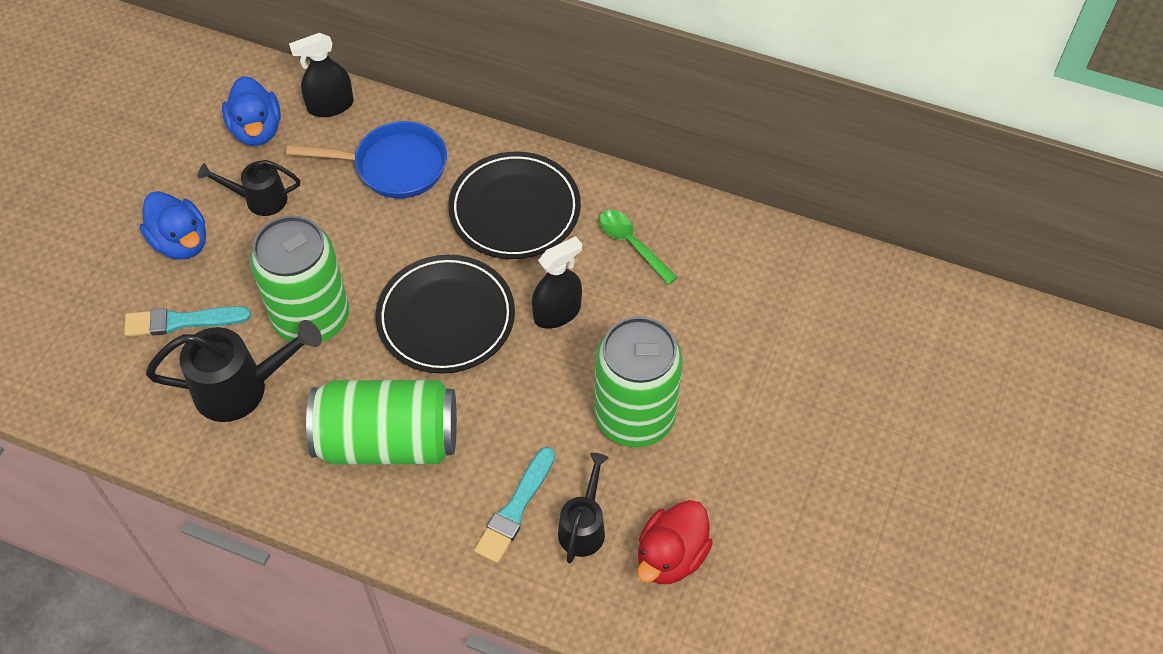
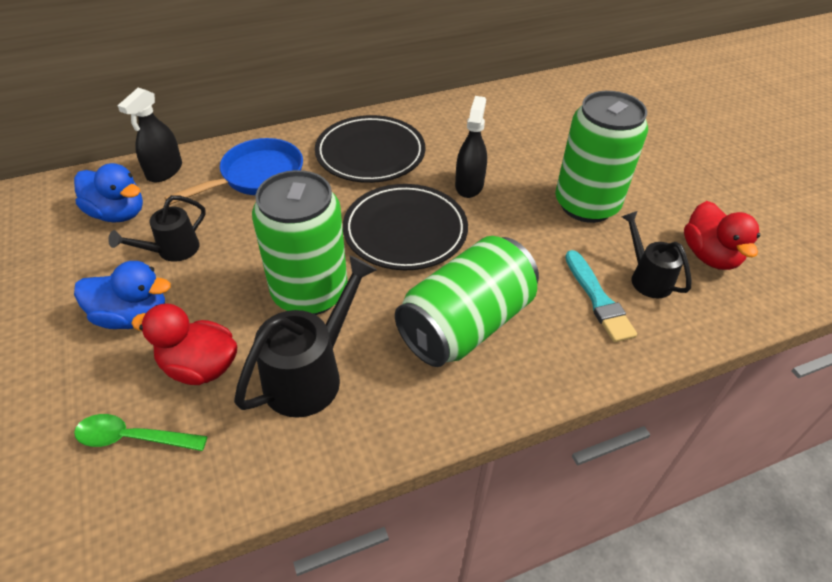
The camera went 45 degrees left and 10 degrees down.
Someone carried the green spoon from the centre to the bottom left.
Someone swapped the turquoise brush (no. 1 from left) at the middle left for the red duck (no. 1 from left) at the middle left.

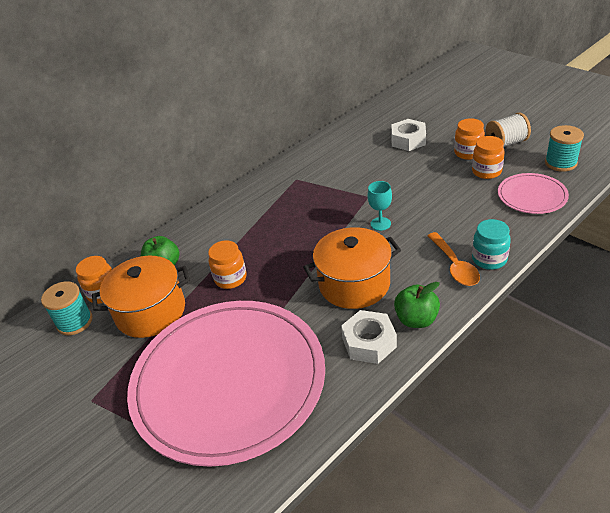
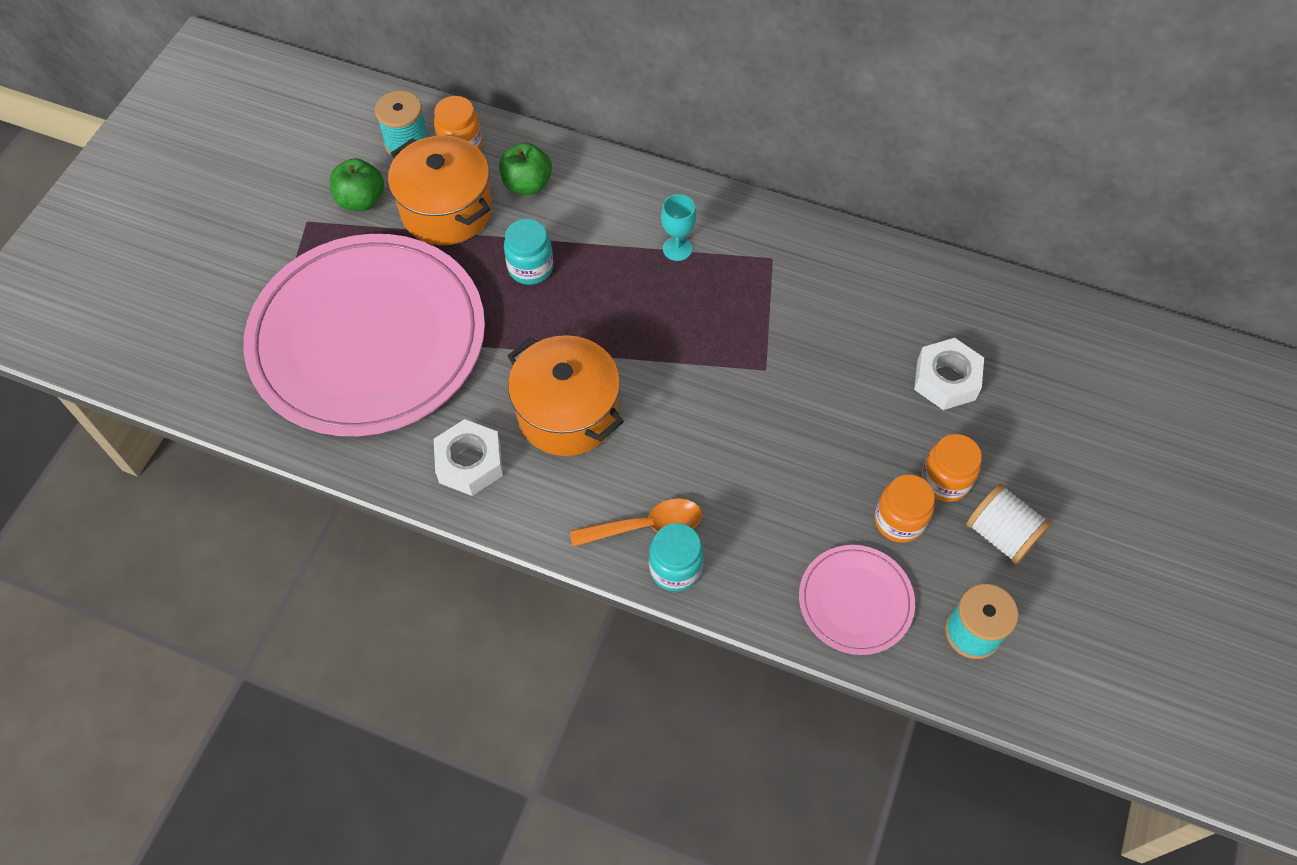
The camera went 60 degrees right and 20 degrees up.
Someone carried the turquoise goblet from the centre to the top centre.
Someone carried the green apple (no. 2 from left in the first image) from the middle right to the top left.
Someone repainted the orange jar (no. 2 from left) at the centre, which became the turquoise jar (no. 1 from left) at the top centre.
Someone rotated the orange spoon at the middle right by 150 degrees counterclockwise.

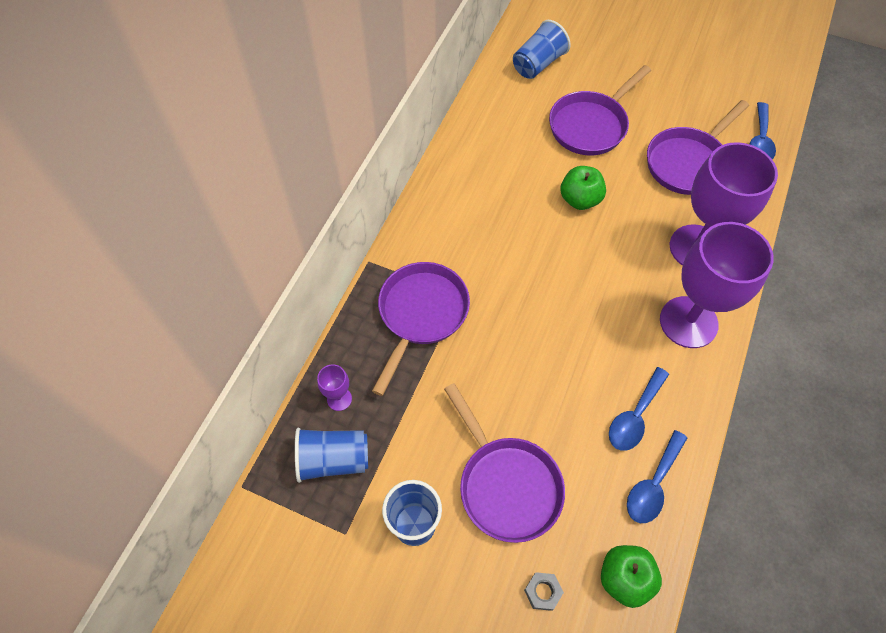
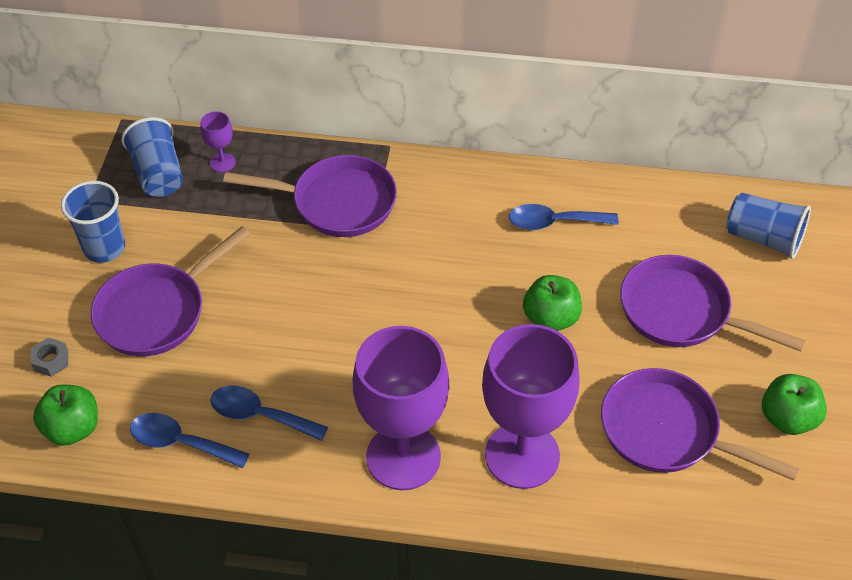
The camera went 75 degrees right and 10 degrees down.
Someone put down the green apple (no. 3 from left) at the bottom right.
Someone carried the blue spoon (no. 3 from left) from the top right to the centre.

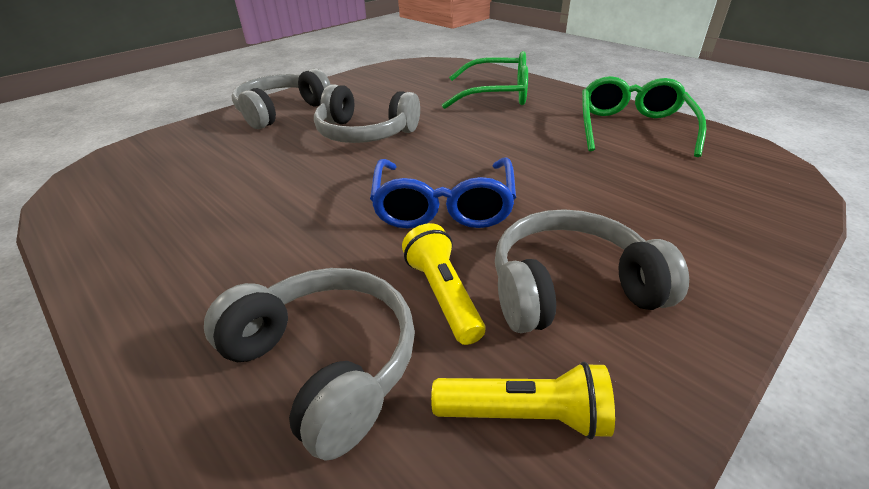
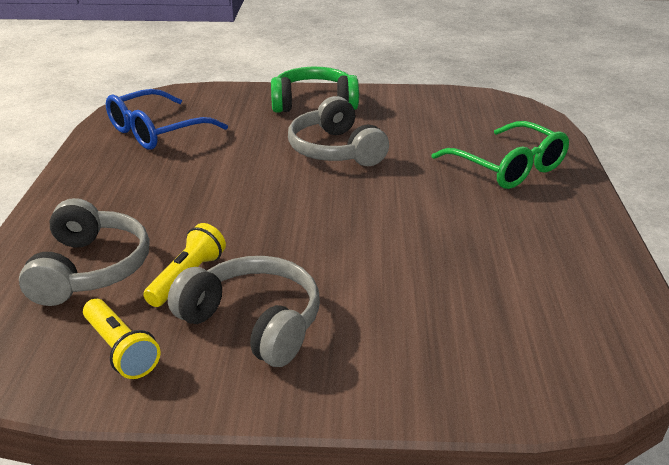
The camera went 45 degrees right and 5 degrees down.
Someone took away the green glasses (no. 2 from left) at the top right.
Someone carried the blue glasses from the centre to the top left.
Someone repainted the grey headphones (no. 1 from left) at the top left, which became the green headphones at the top centre.

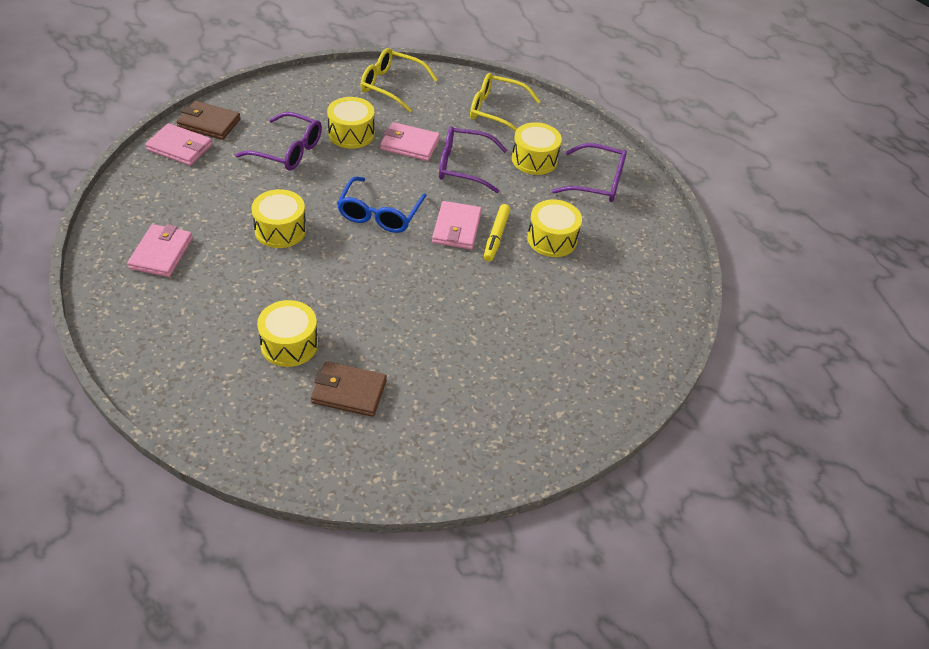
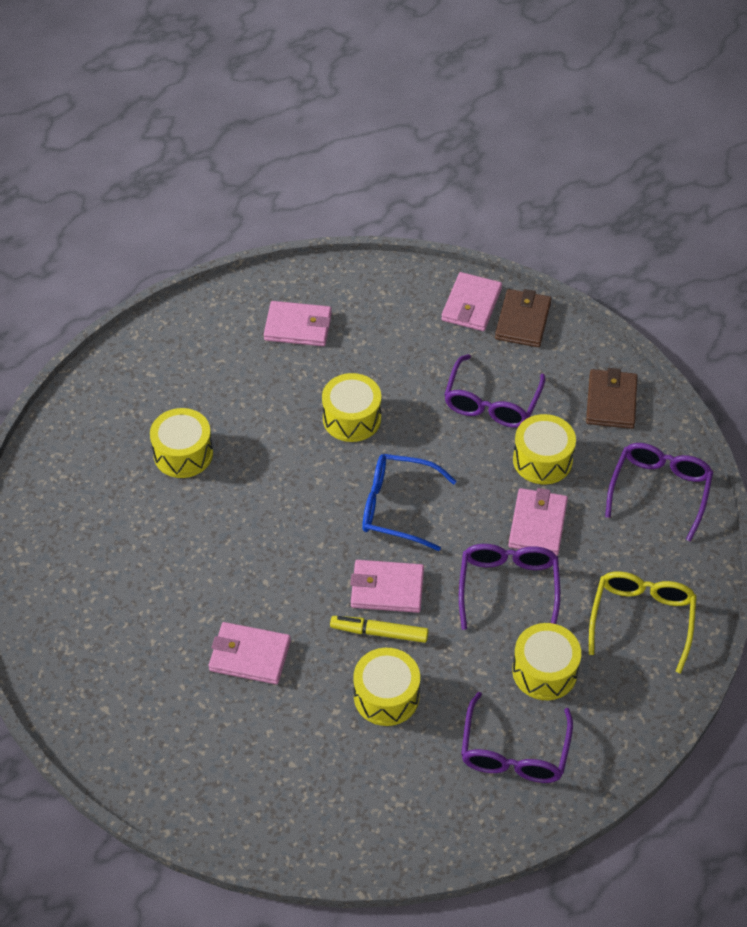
The camera went 90 degrees right and 5 degrees up.
Someone put down the pink wallet (no. 1 from left) at the bottom centre.
Someone carried the brown wallet (no. 2 from left) from the centre to the middle right.
Someone repainted the yellow glasses (no. 1 from left) at the top centre, which became the purple glasses (no. 4 from left) at the middle right.

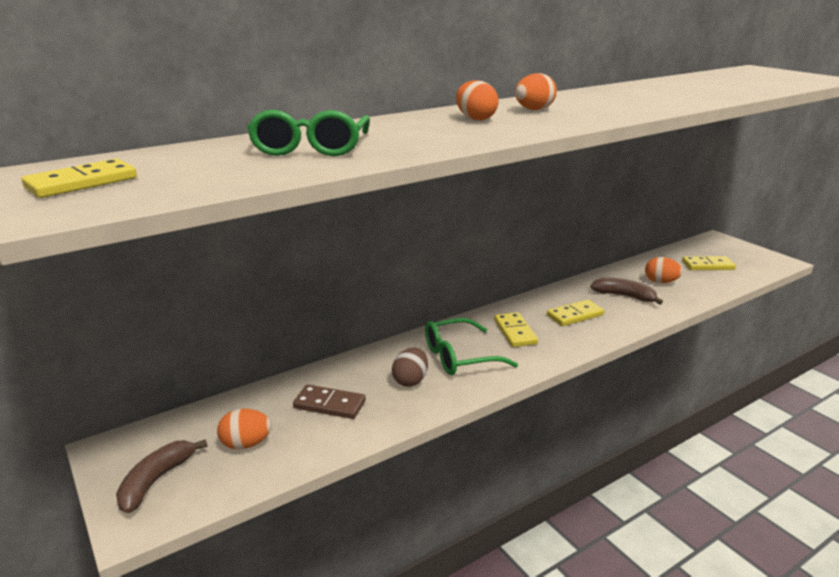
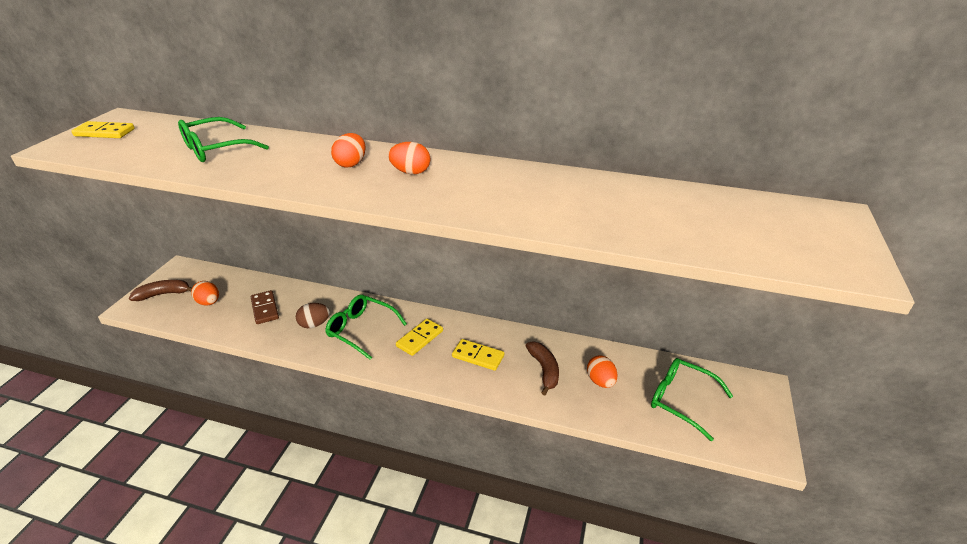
The camera went 50 degrees right and 10 degrees up.
Someone swapped the yellow domino (no. 4 from left) at the middle right for the green glasses (no. 3 from left) at the bottom right.

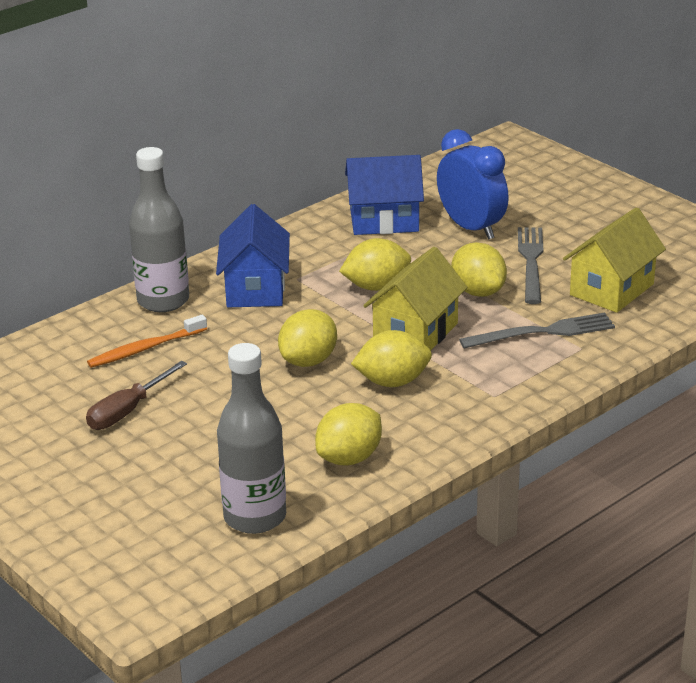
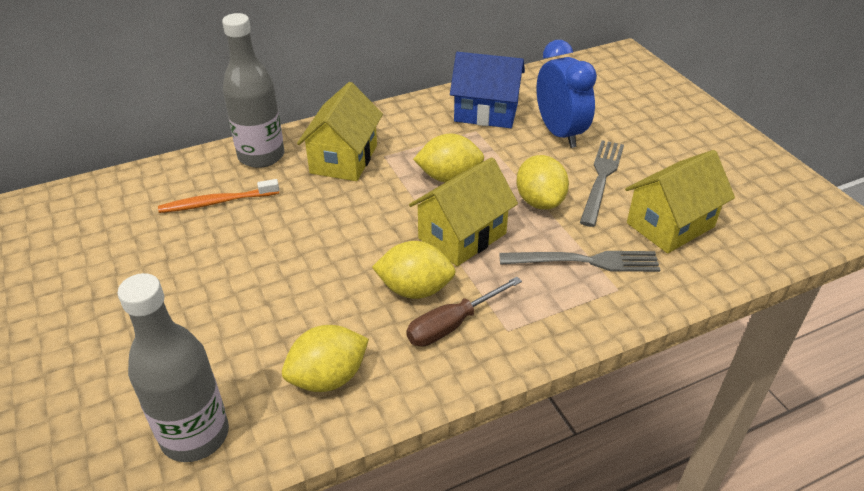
The camera went 15 degrees right and 10 degrees up.
Someone took away the yellow lemon (no. 1 from left) at the centre.
Someone carried the brown screwdriver from the middle left to the centre.
Someone repainted the blue house (no. 1 from left) at the centre, which became the yellow house (no. 1 from left) at the top centre.

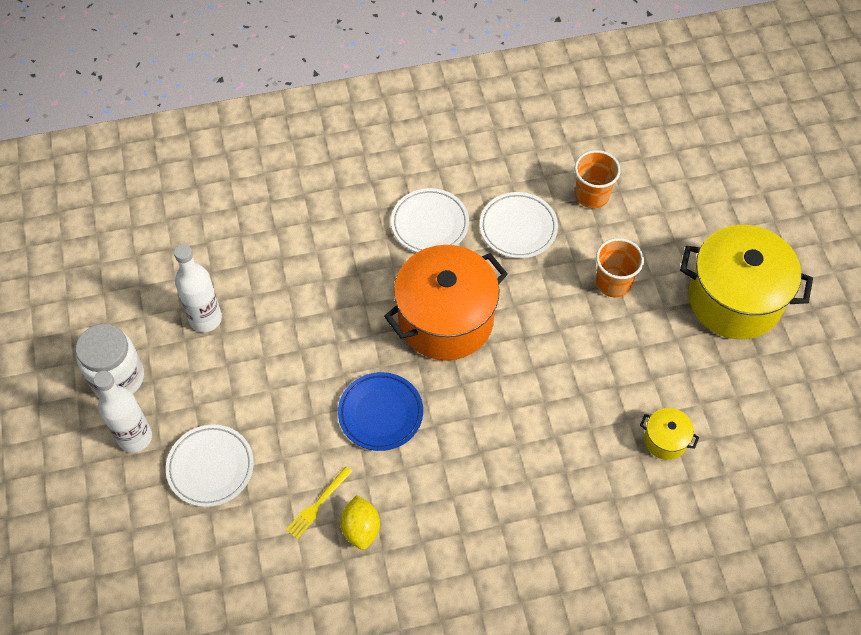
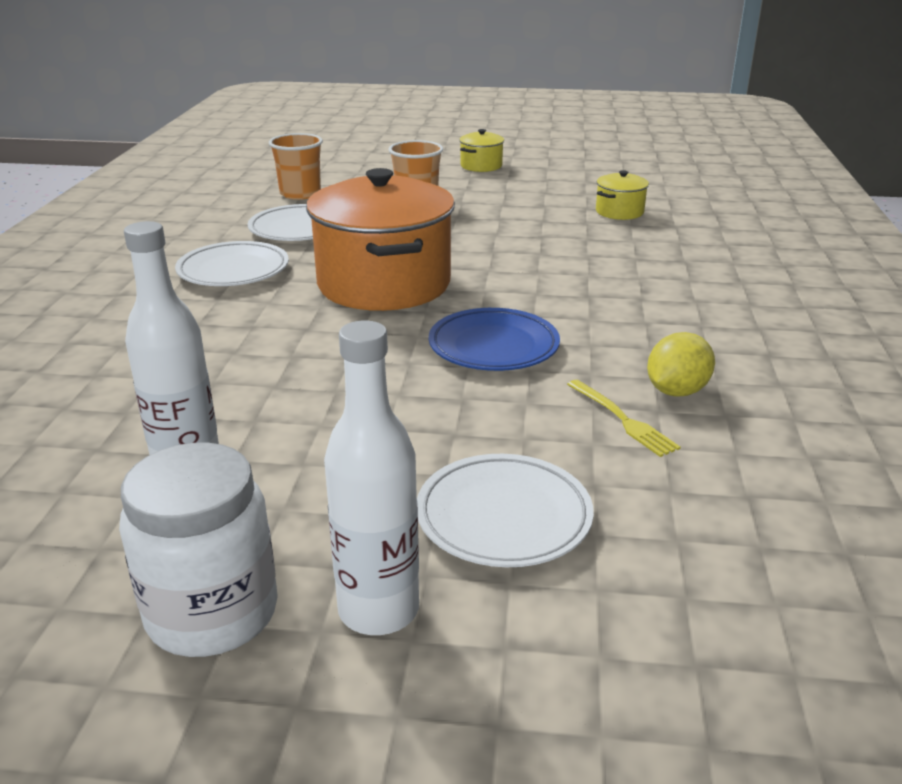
The camera went 70 degrees left and 30 degrees down.
Someone rotated the yellow lemon at the bottom centre by 60 degrees counterclockwise.
Someone scaled the yellow pot (no. 2 from left in the first image) at the middle right by 0.43.

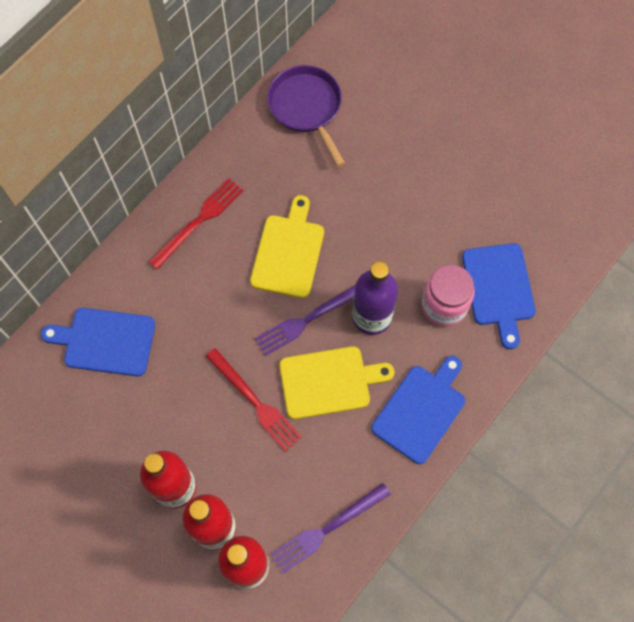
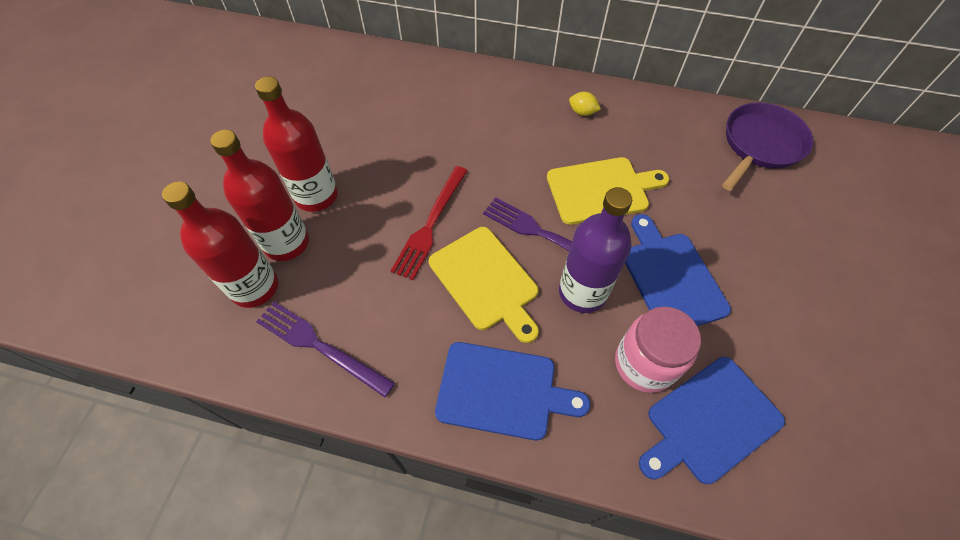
The camera went 65 degrees right and 10 degrees down.
Someone carried the blue cutting board (no. 1 from left in the first image) from the middle left to the middle right.
Someone swapped the red fork (no. 1 from left) at the middle left for the yellow lemon at the top centre.

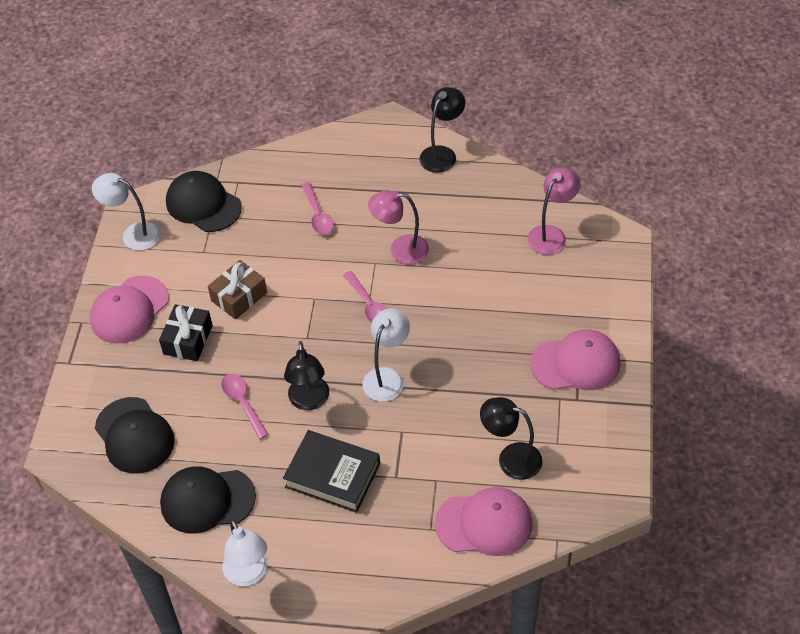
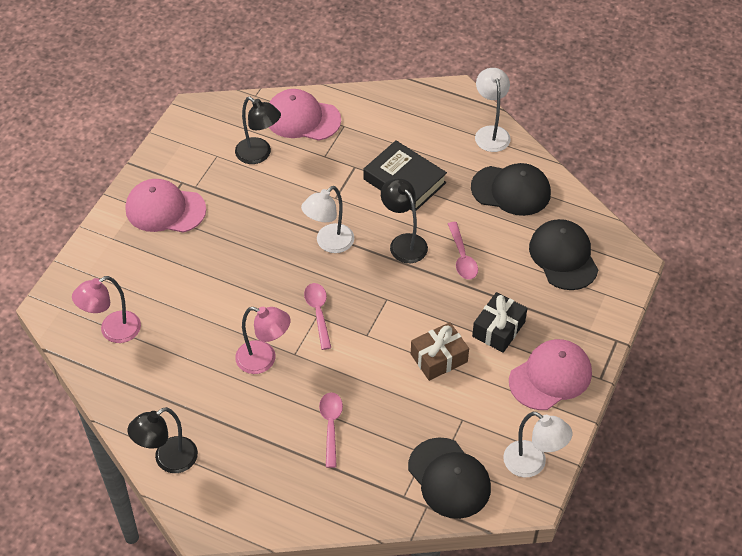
The camera went 165 degrees left and 0 degrees up.
Someone rotated the black lamp (no. 1 from left in the first image) at the centre by 45 degrees counterclockwise.

